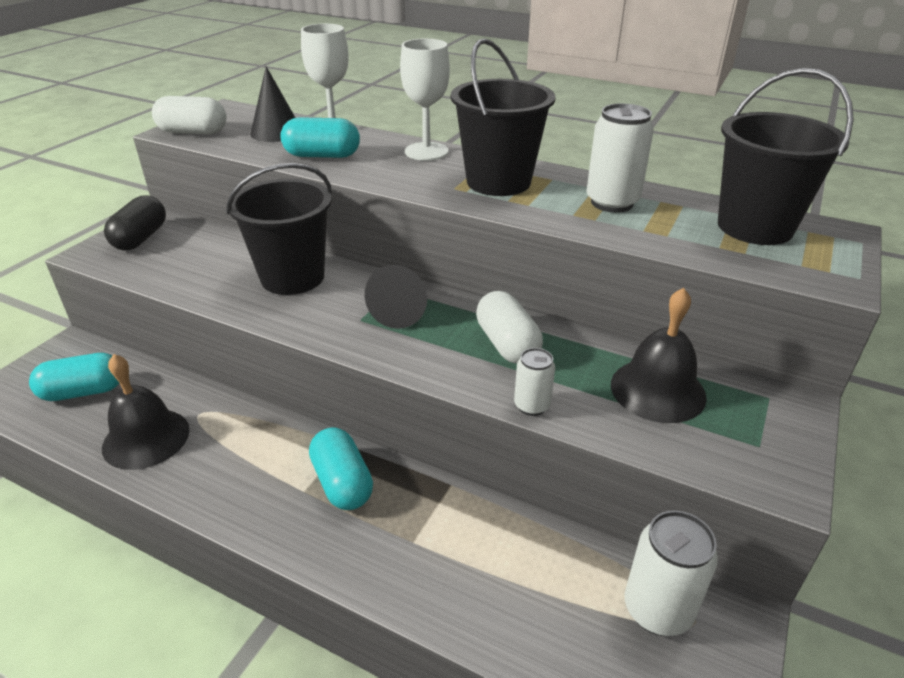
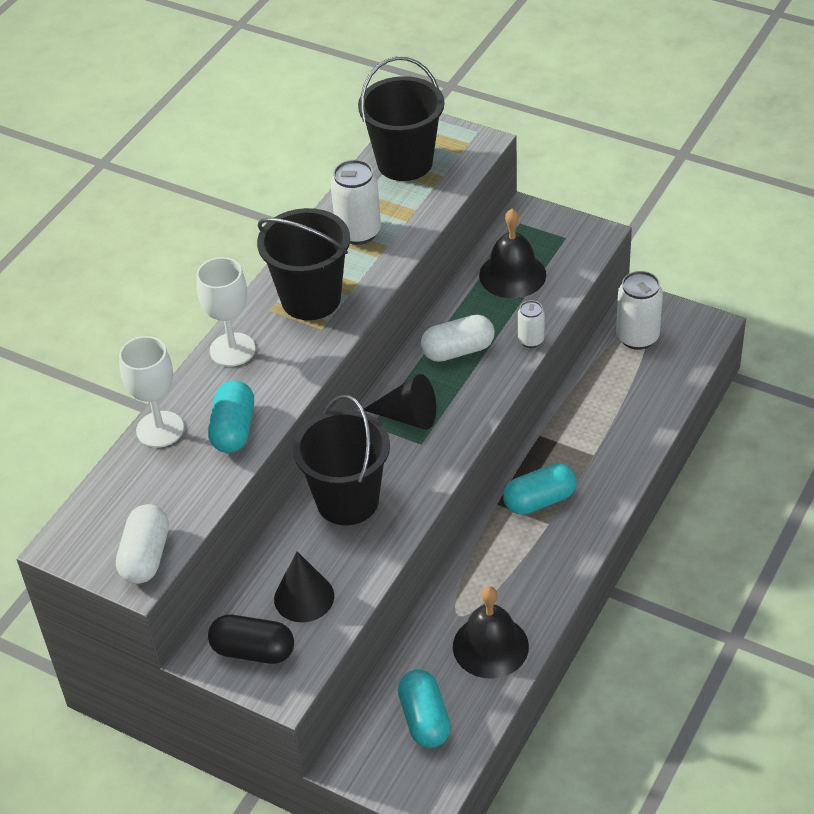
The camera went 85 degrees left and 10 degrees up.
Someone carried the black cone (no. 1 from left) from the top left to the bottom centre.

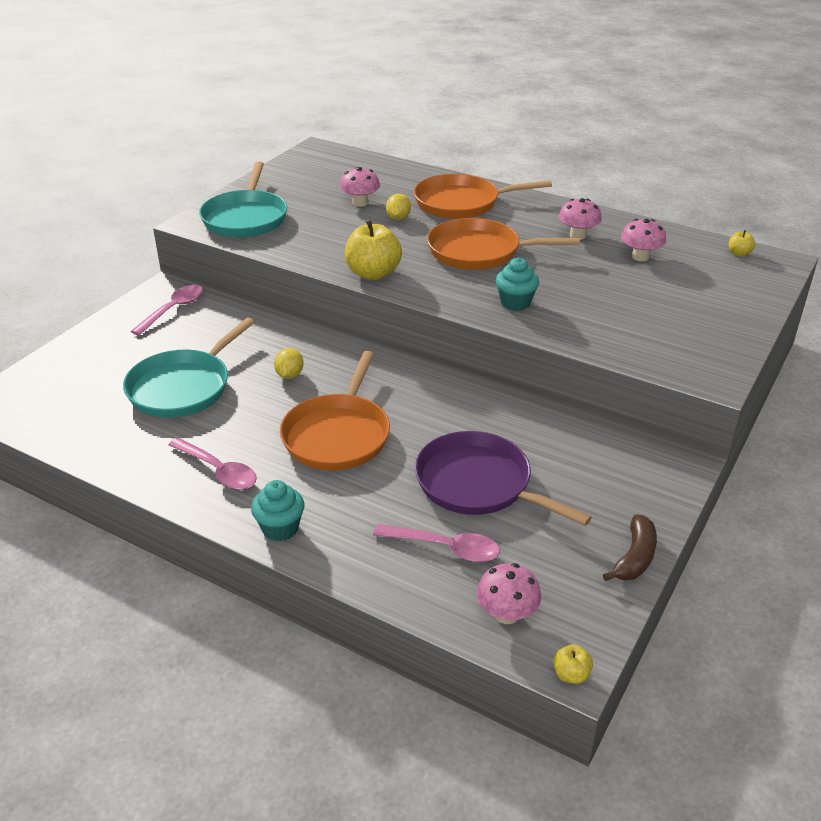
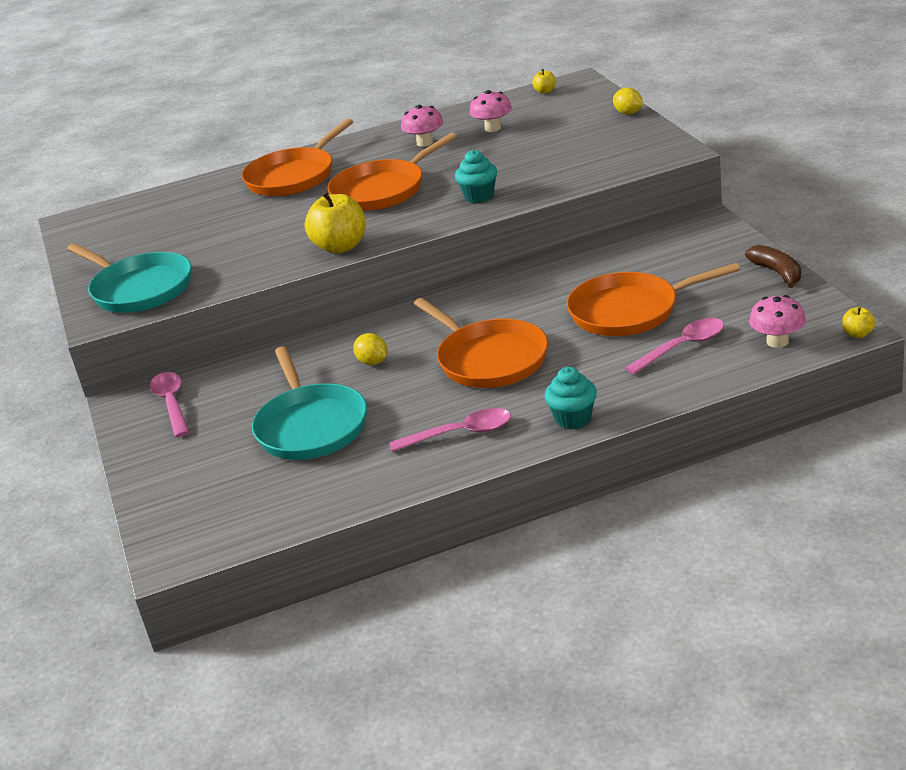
The camera went 45 degrees left and 5 degrees down.
Someone took away the pink mushroom (no. 1 from left) at the top centre.
Someone carried the yellow lemon (no. 2 from left) from the top centre to the top right.
Someone repainted the purple pan at the centre, which became the orange pan (no. 4 from left) at the middle right.

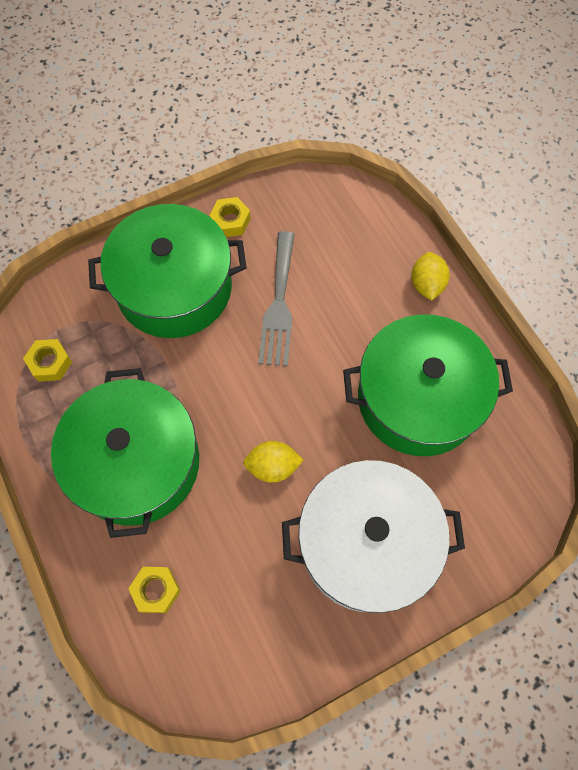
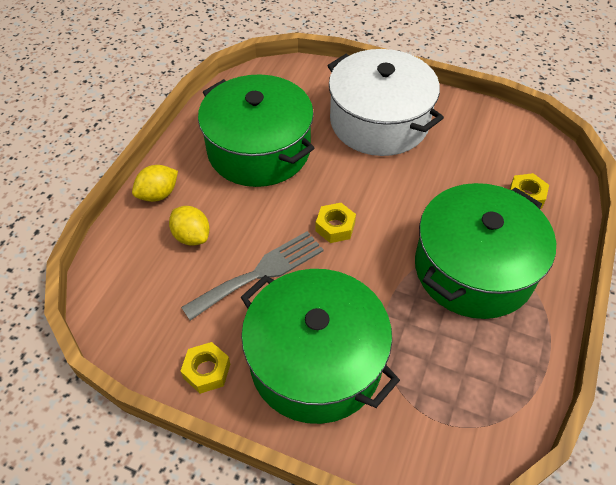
The camera went 130 degrees left and 15 degrees down.
Someone carried the yellow nut (no. 1 from left in the first image) from the middle left to the centre.
Someone carried the yellow lemon (no. 1 from left in the first image) from the centre to the middle left.

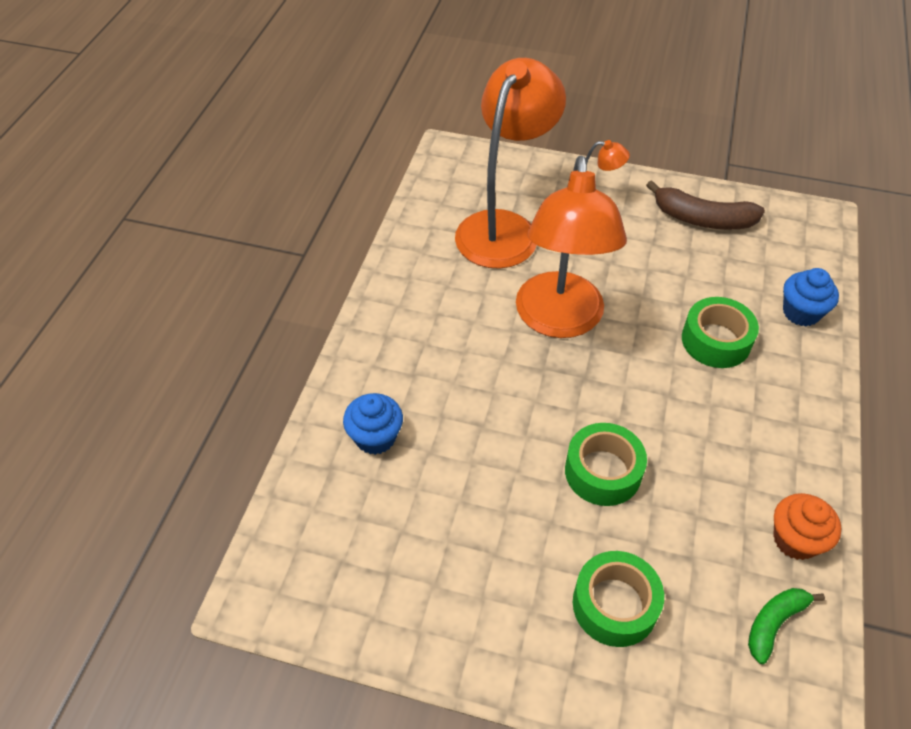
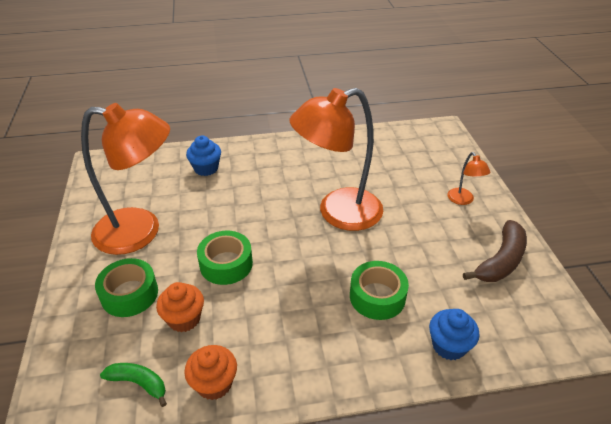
The camera went 65 degrees right and 10 degrees down.
Someone put down the orange cupcake (no. 1 from left) at the bottom left.
Someone carried the orange lamp (no. 1 from left) from the top centre to the middle left.
Someone rotated the brown banana at the top right by 135 degrees counterclockwise.

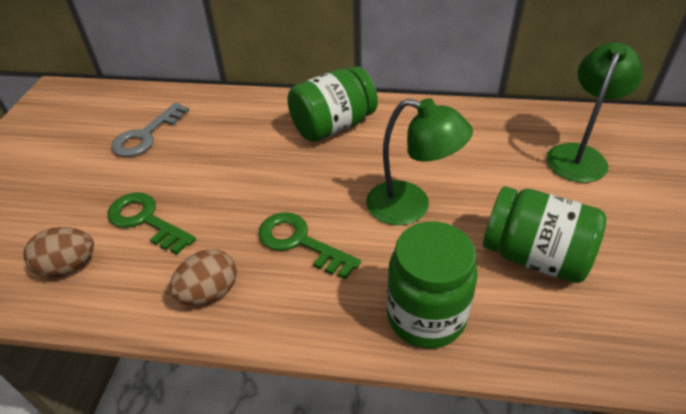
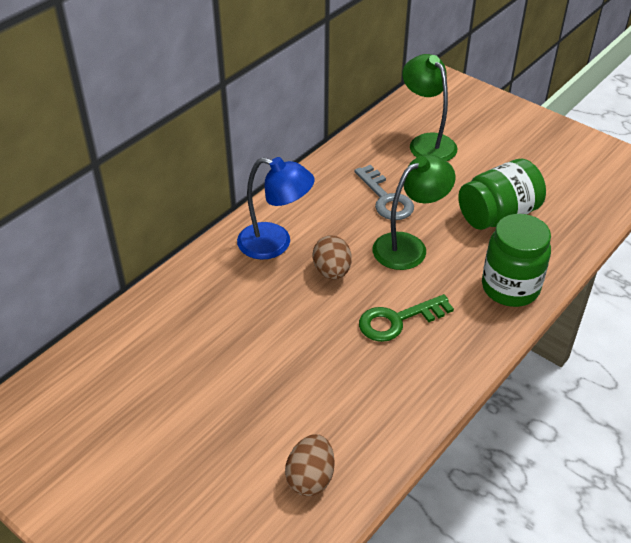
The camera went 60 degrees left and 0 degrees up.
Someone took away the green key (no. 1 from left) at the middle left.
Someone carried the grey key from the top left to the centre.
Someone carried the brown egg (no. 2 from left) from the bottom left to the centre.
Someone swapped the green jar (no. 1 from left) at the top centre for the blue lamp at the centre.

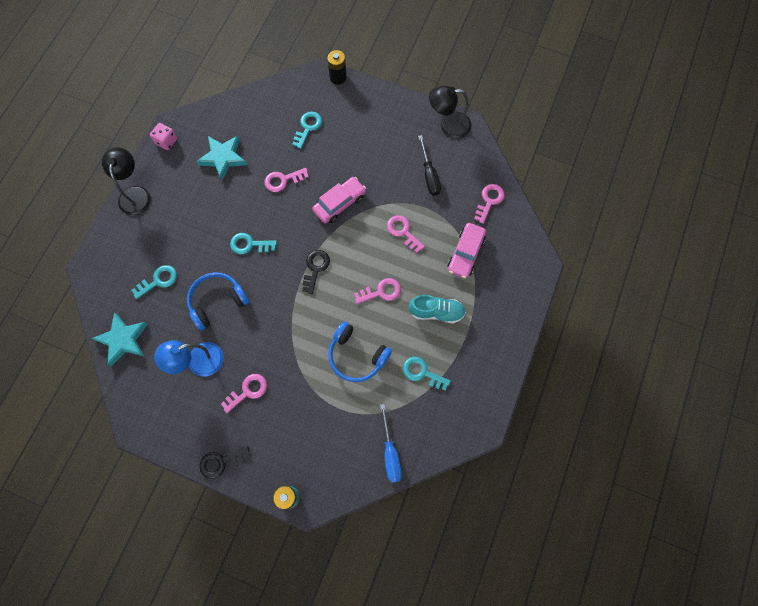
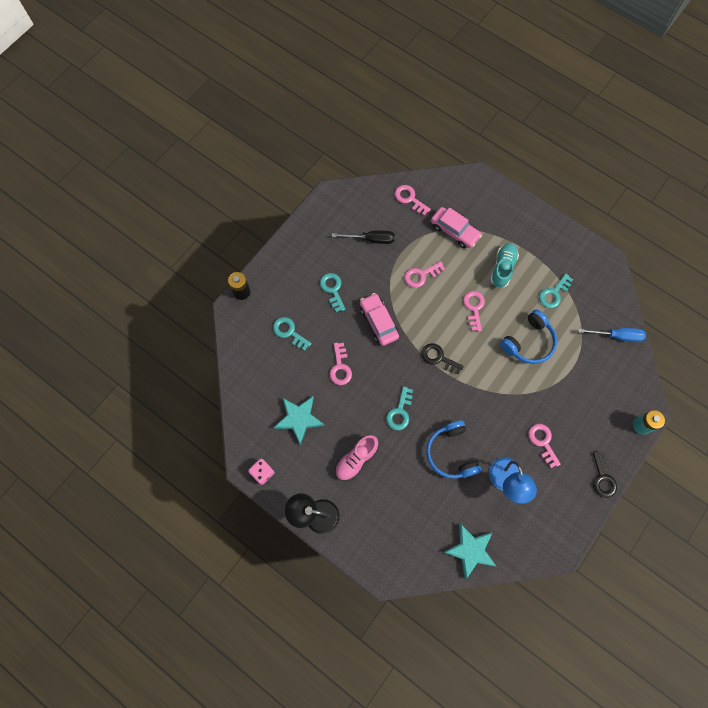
The camera went 75 degrees left and 0 degrees up.
Someone took away the black lamp (no. 2 from left) at the top centre.
Someone put down the pink shoe at the centre.
Someone carried the turquoise key (no. 1 from left in the first image) from the middle left to the centre.

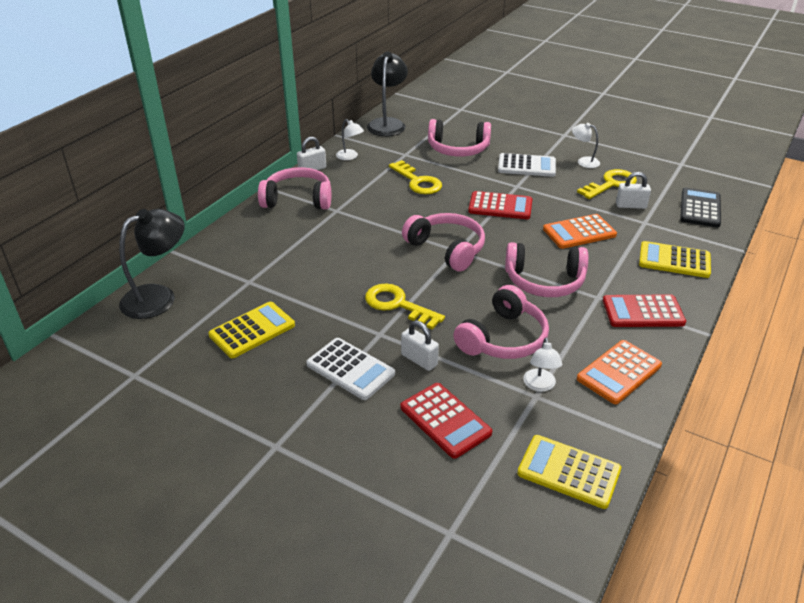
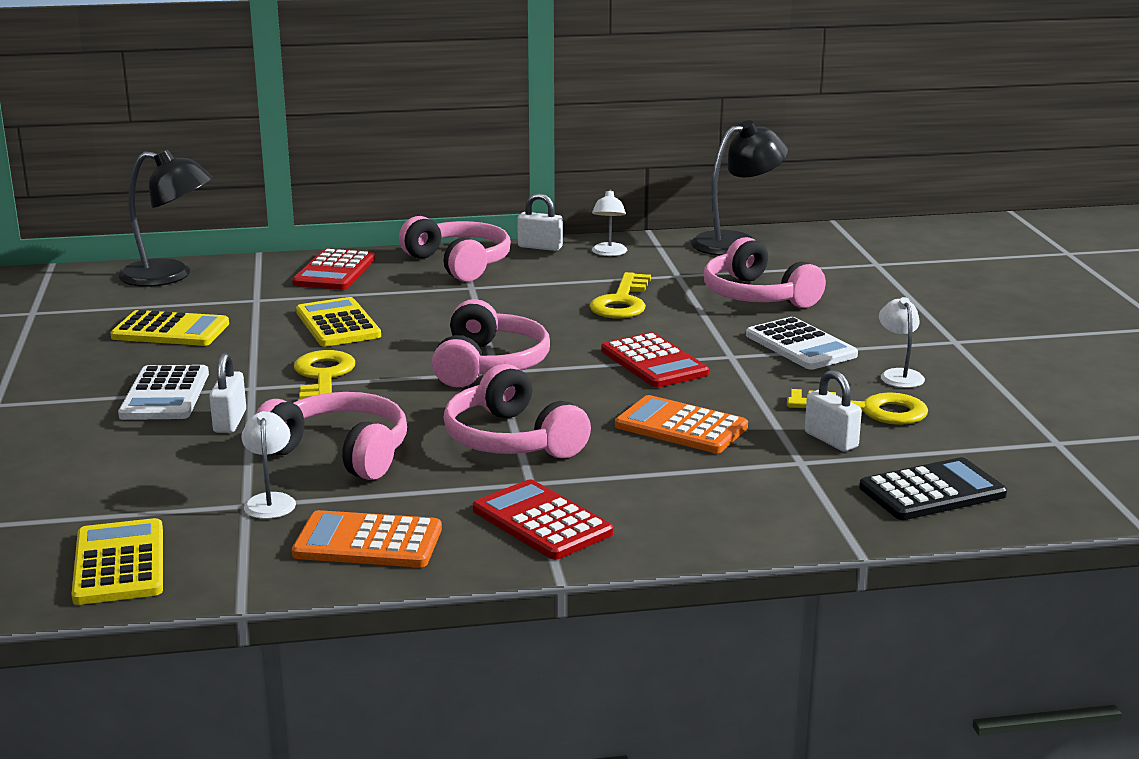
The camera went 50 degrees right and 15 degrees down.
Someone carried the red calculator (no. 1 from left) from the bottom centre to the middle left.
Someone carried the yellow calculator (no. 3 from left) from the middle right to the middle left.
Someone rotated the pink headphones (no. 4 from left in the first image) at the centre by 150 degrees counterclockwise.
Someone rotated the white lamp (no. 2 from left in the first image) at the middle right by 120 degrees clockwise.

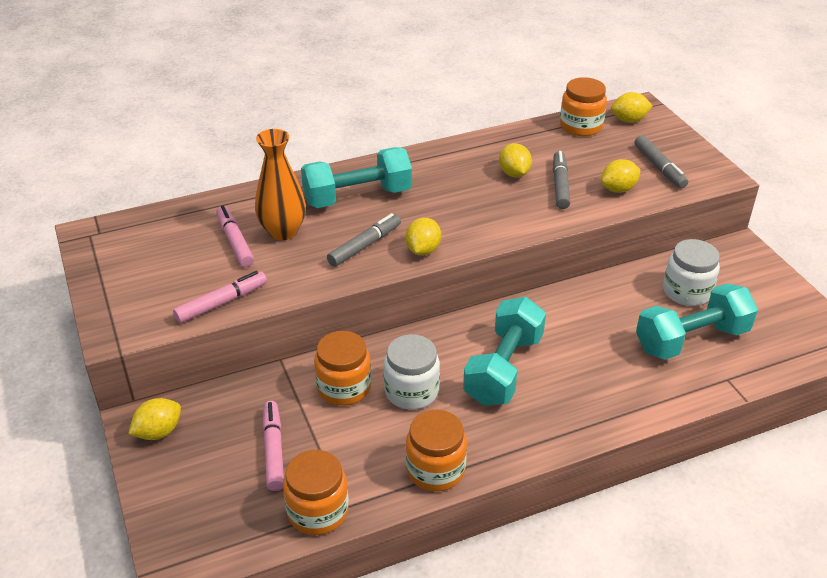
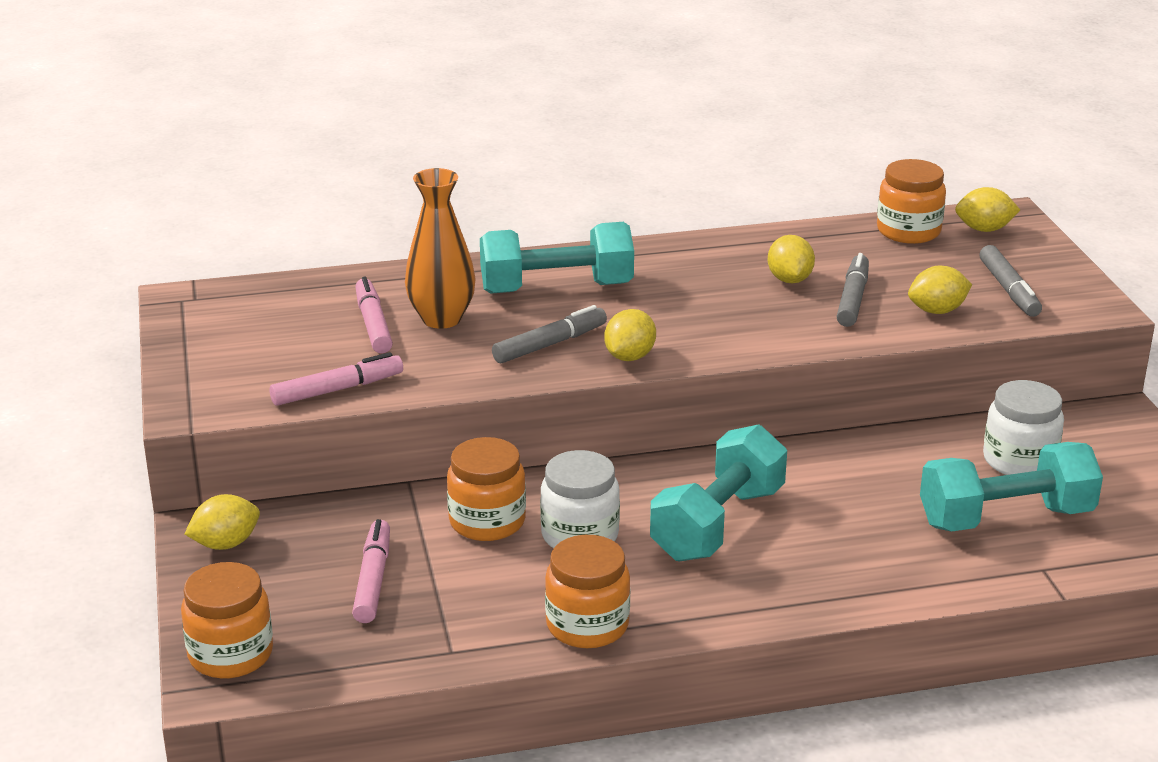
The camera went 10 degrees right and 10 degrees down.
Someone carried the orange jar (no. 1 from left) from the bottom centre to the bottom left.

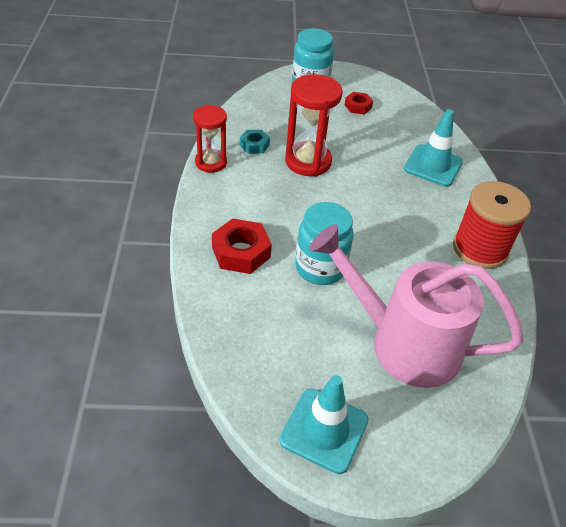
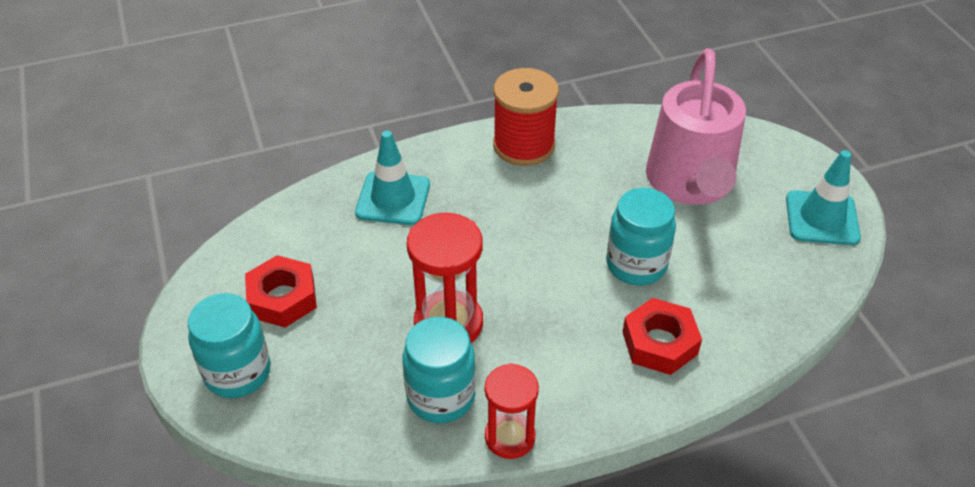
The camera went 105 degrees left and 0 degrees up.
Someone swapped the turquoise nut at the top centre for the turquoise jar (no. 2 from left) at the bottom centre.
Someone scaled the red nut (no. 2 from left in the first image) at the top centre by 1.69.

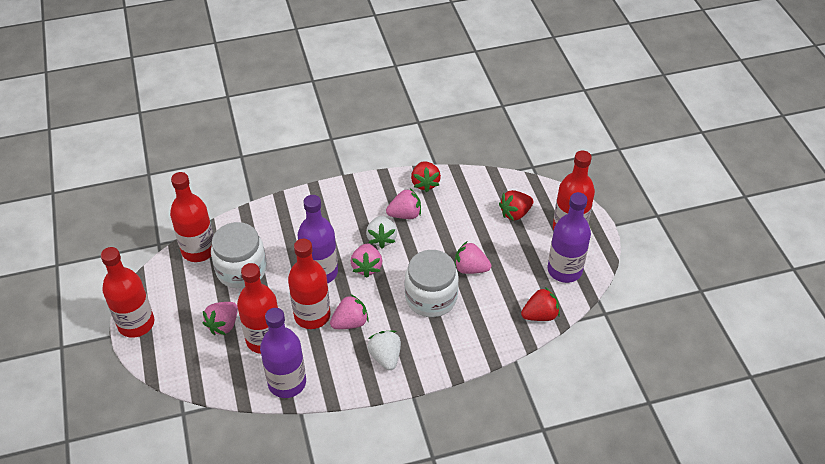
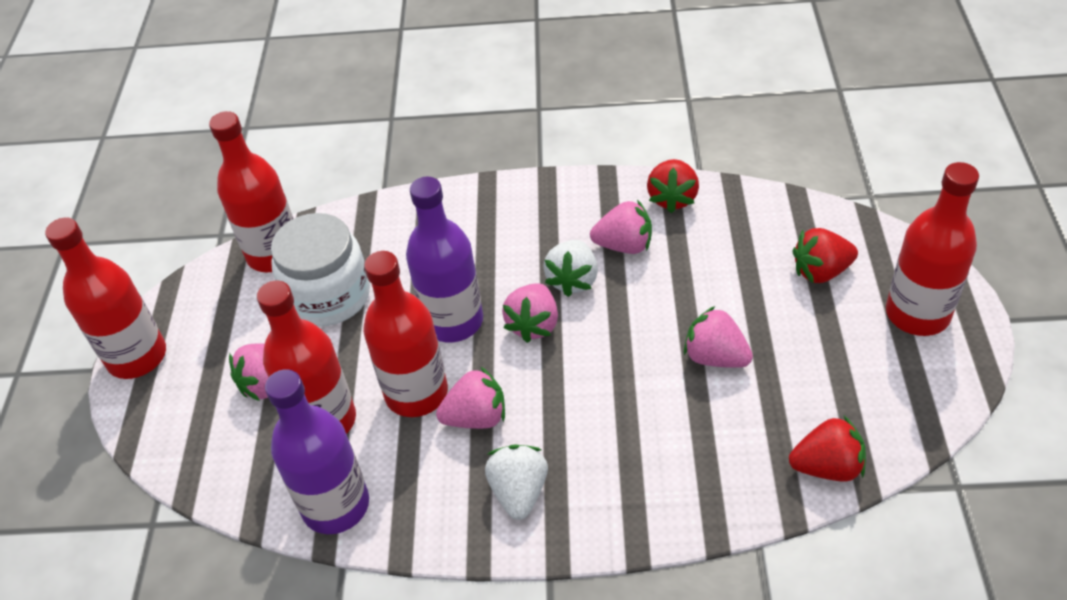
The camera went 20 degrees right and 0 degrees up.
Someone took away the white jar (no. 2 from left) at the centre.
Someone took away the purple bottle (no. 3 from left) at the middle right.

